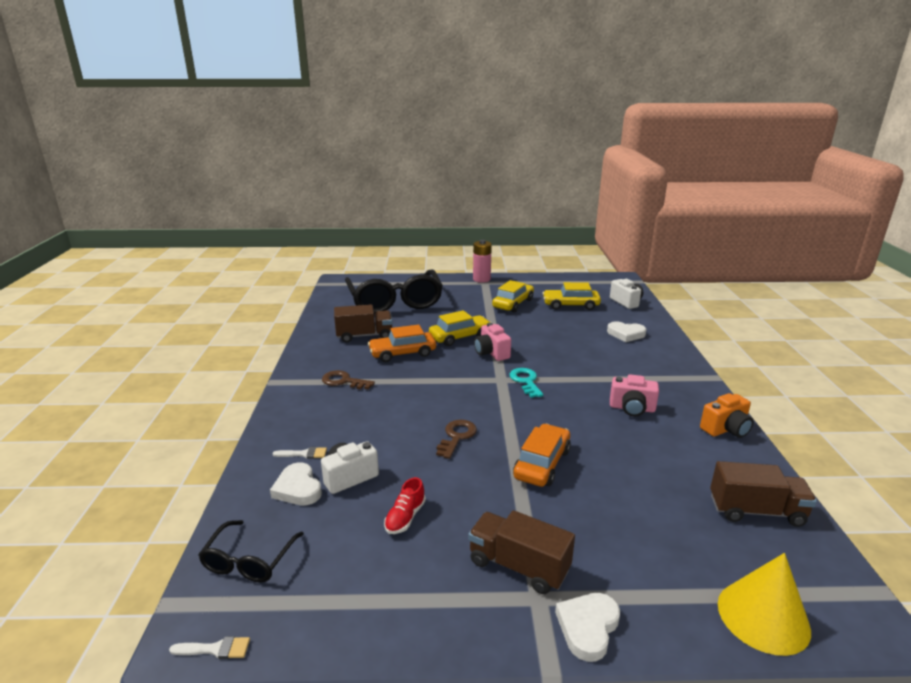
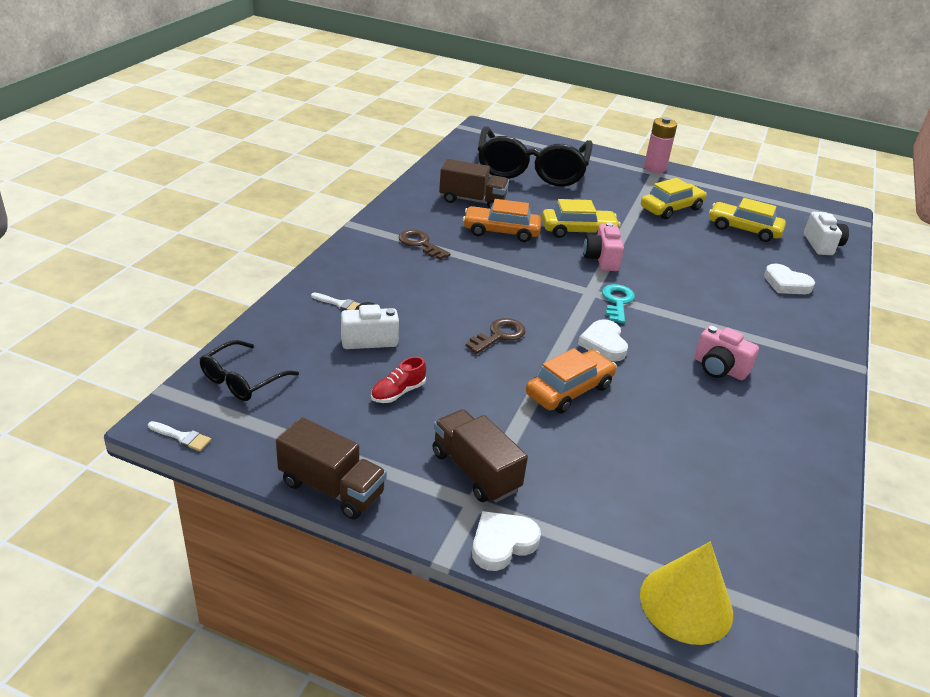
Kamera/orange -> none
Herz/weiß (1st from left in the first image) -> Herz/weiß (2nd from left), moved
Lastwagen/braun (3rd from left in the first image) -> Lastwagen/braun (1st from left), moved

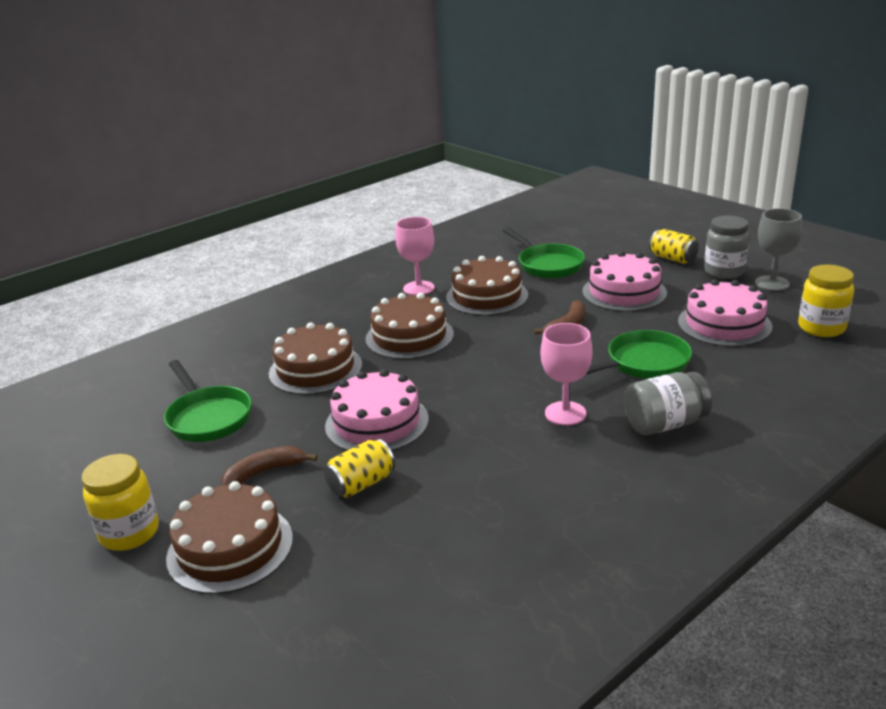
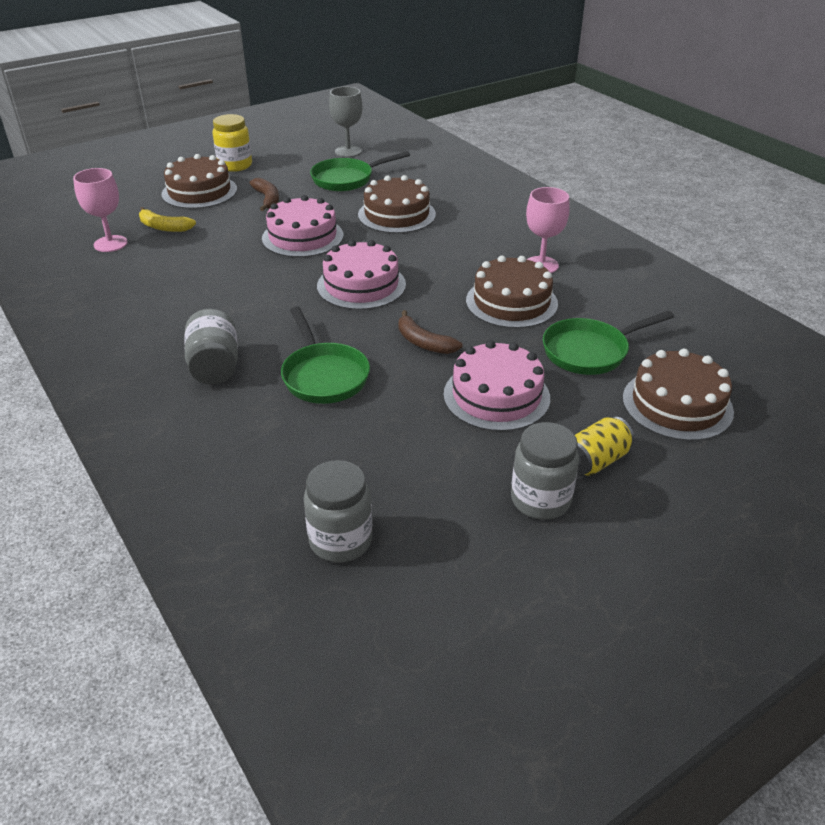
Dose/gelb (1st from left) -> none
none -> Banane/gelb
Kuchen/braun (3rd from left in the first image) -> Kuchen/braun (4th from left), moved
Kelch/rosa (2nd from left in the first image) -> Kelch/rosa (1st from left), moved
Kuchen/rosa (3rd from left in the first image) -> Kuchen/rosa (2nd from left), moved
Kelch/grau, moved
Einmachglas/gelb (2nd from left) -> Einmachglas/grau (2nd from left)

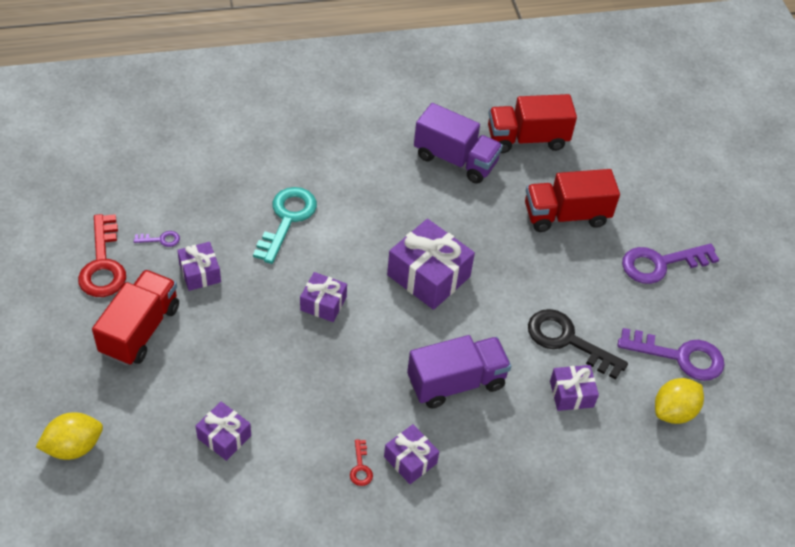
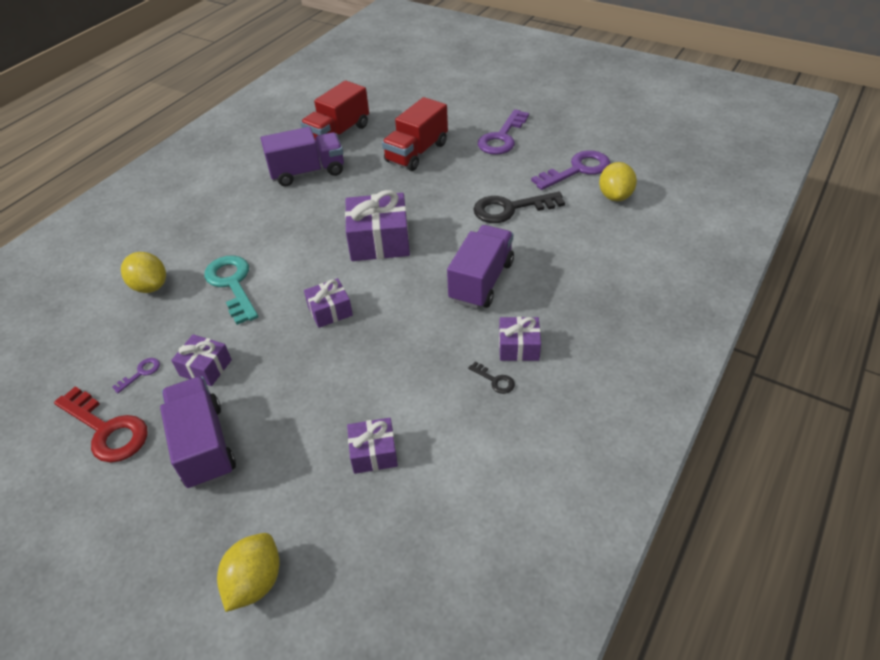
Geschenk/lila (6th from left) -> none
none -> Zitrone/gelb (1st from left)
Lastwagen/rot (1st from left) -> Lastwagen/lila (1st from left)
Schlüssel/rot (2nd from left) -> Schlüssel/schwarz (1st from left)

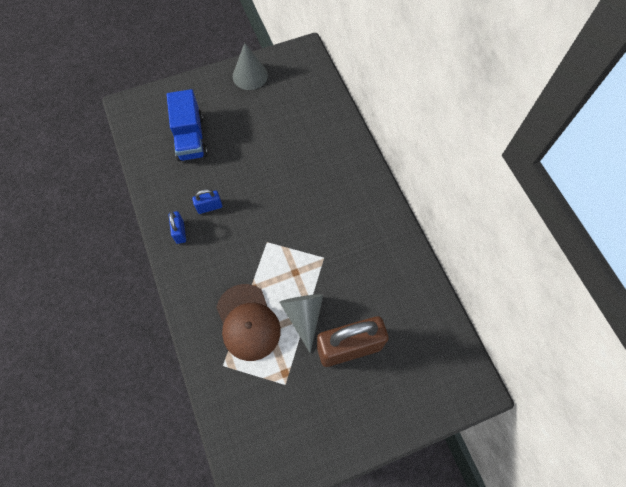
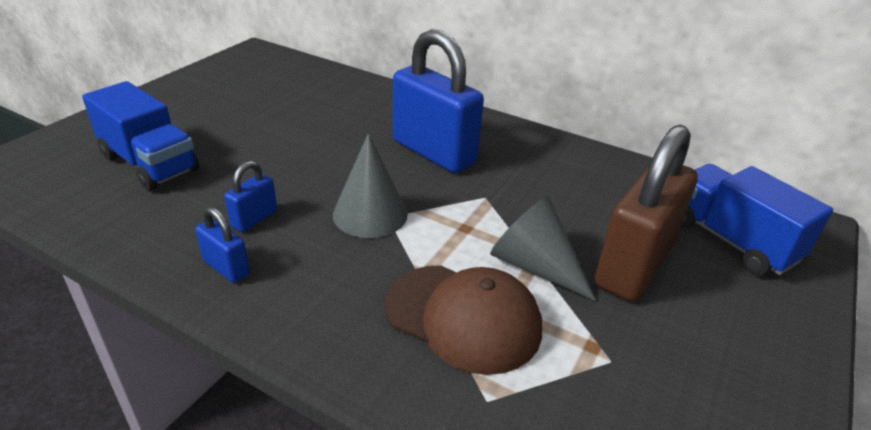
none -> Vorhängeschloss/blau (3rd from left)
none -> Lastwagen/blau (2nd from left)
Kegel/grau (1st from left), moved

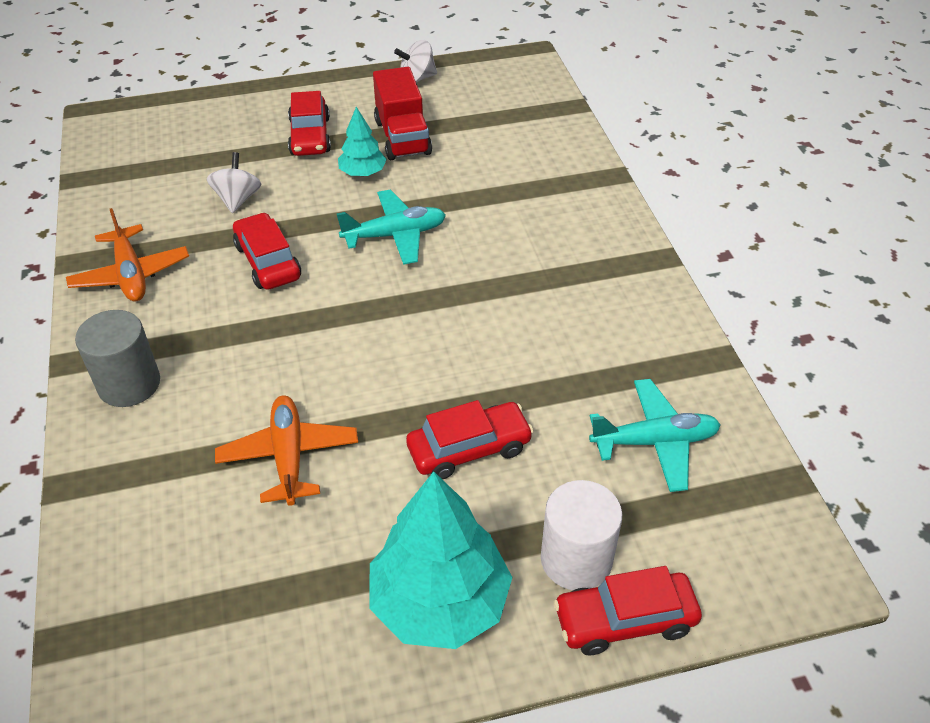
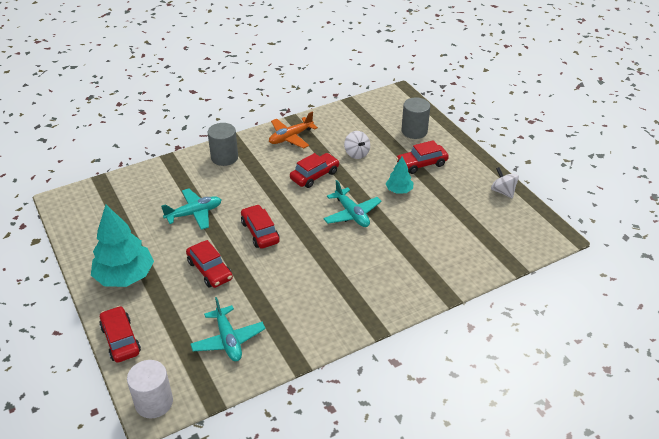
Lastwagen/rot -> none
none -> Auto/rot (3rd from left)
none -> Vollzylinder/grau (2nd from left)
Vollzylinder/weiß, moved
Flugzeug/orange (2nd from left) -> Flugzeug/türkis (1st from left)
Kreisel/weiß (1st from left), 75 degrees clockwise

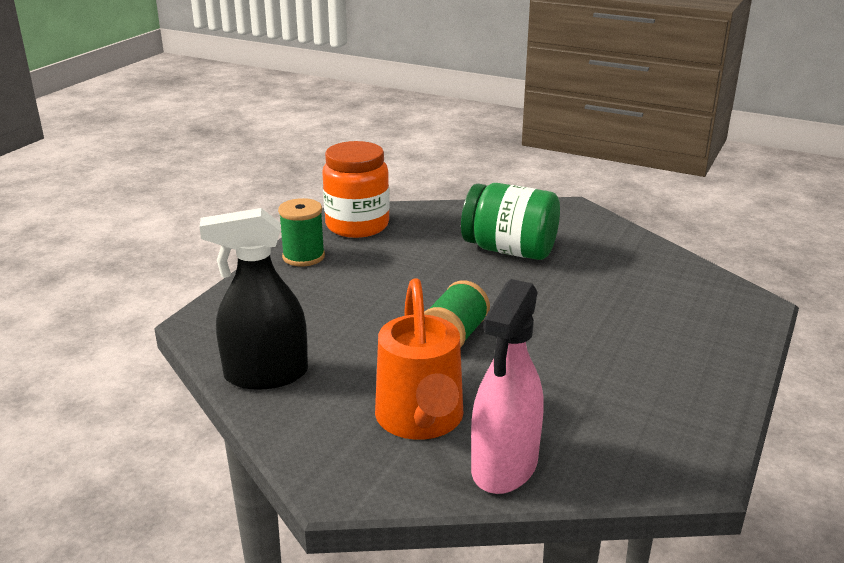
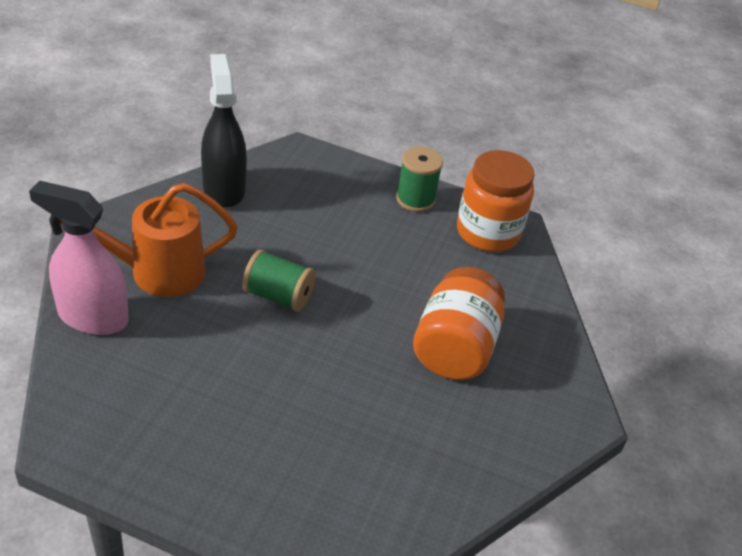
Einmachglas/grün -> Einmachglas/orange (1st from left)

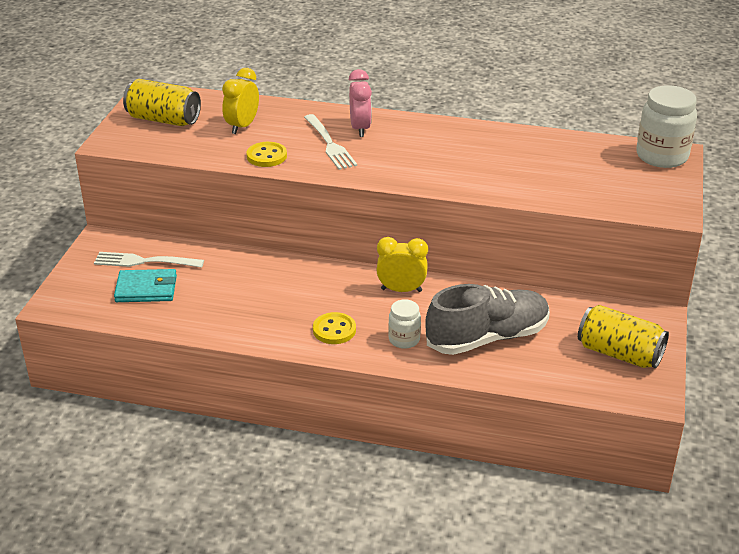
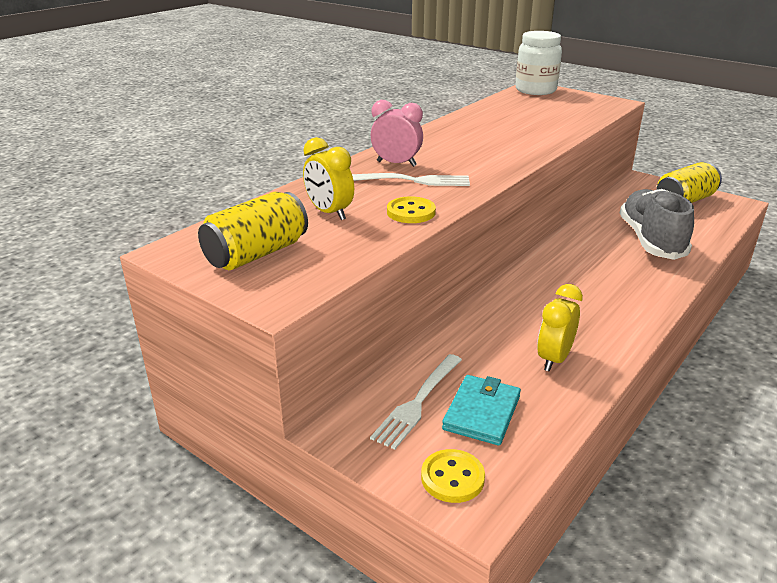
Einmachglas/weiß (1st from left) -> none
Knopf/gelb (2nd from left), moved
Wecker/gelb (2nd from left), moved

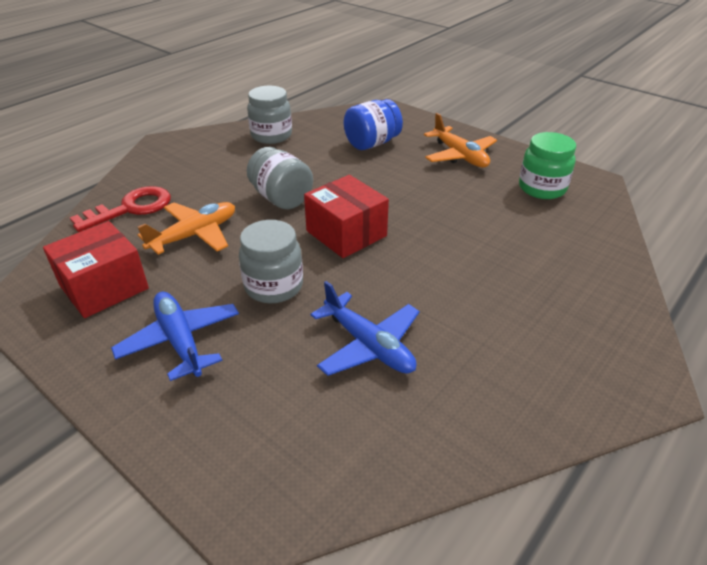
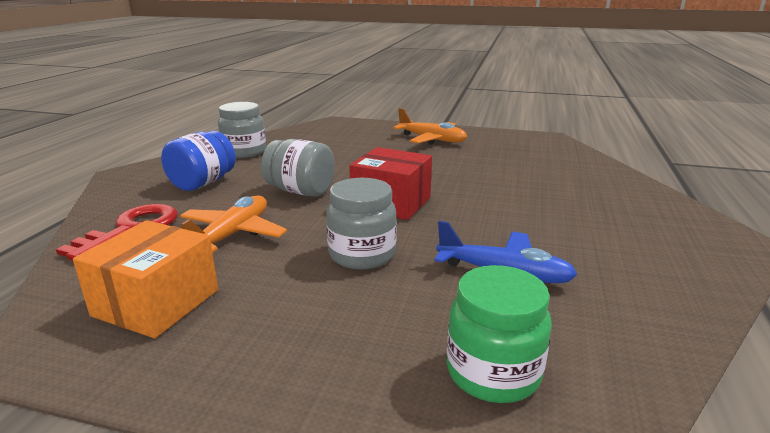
Flugzeug/blau (1st from left) -> none
Einmachglas/blau, moved
Einmachglas/grün, moved
Schachtel/rot (1st from left) -> Schachtel/orange

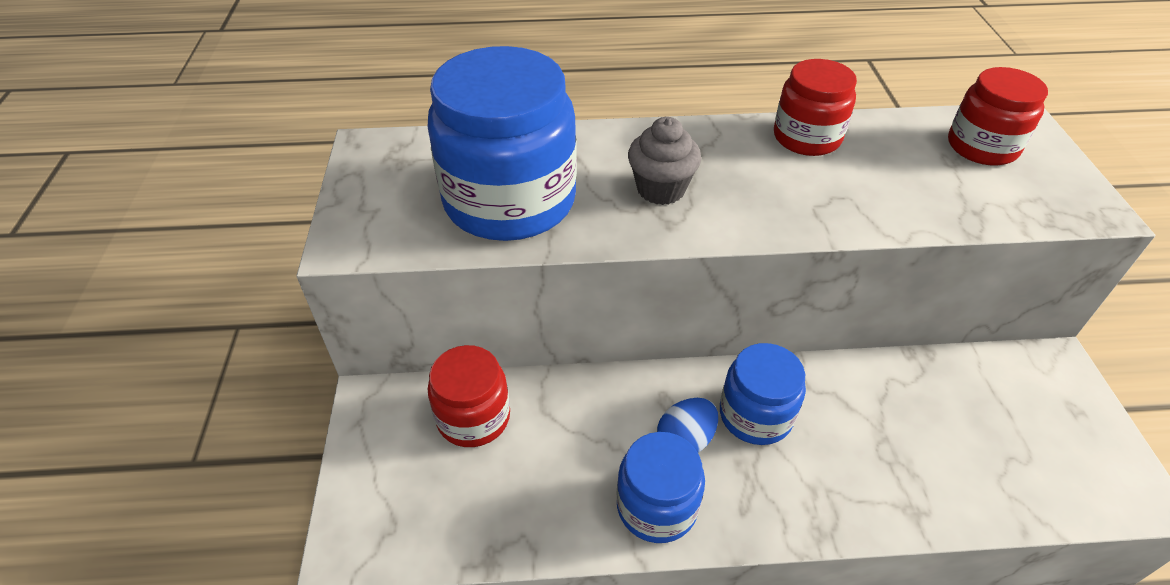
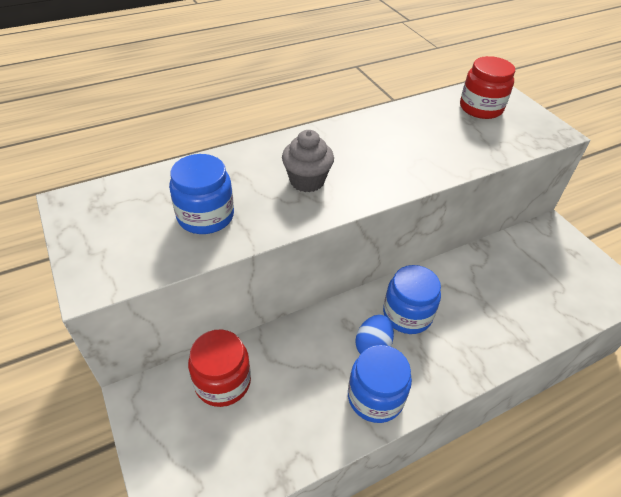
Einmachglas/rot (2nd from left) -> none
Einmachglas/blau (1st from left), x0.57

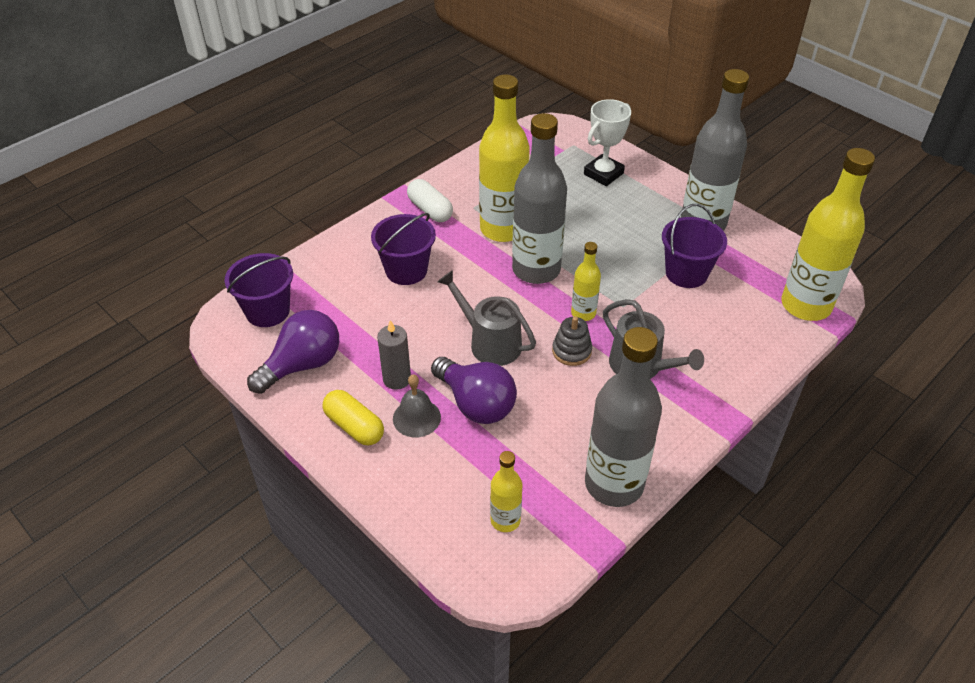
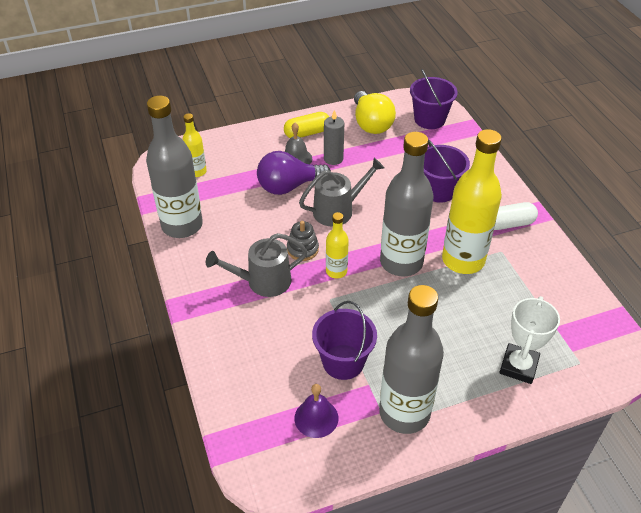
Flasche/gelb (4th from left) -> none
none -> Glocke/lila
Glühbirne/lila (1st from left) -> Glühbirne/gelb
Pokal/weiß, 45 degrees clockwise

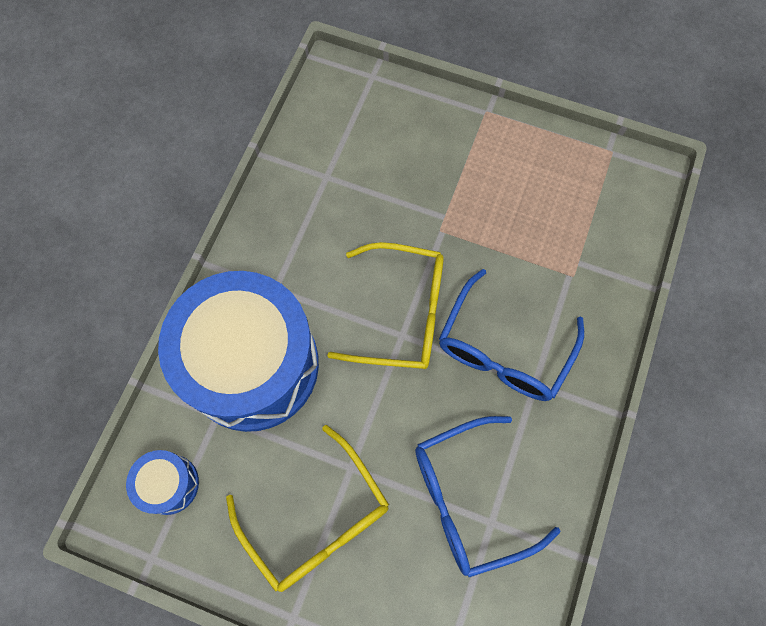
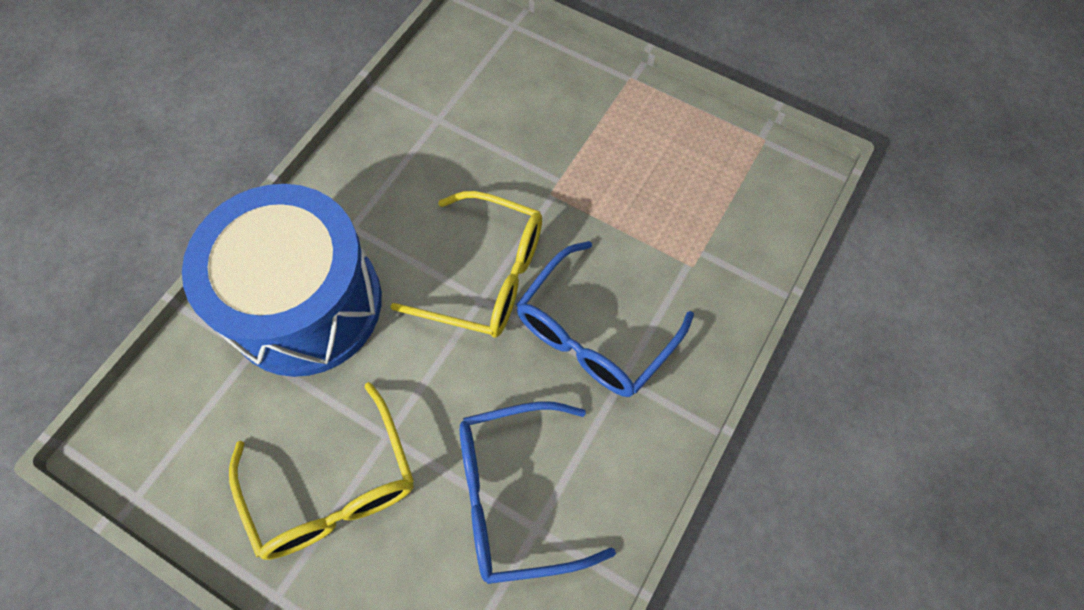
Trommel/blau (1st from left) -> none

